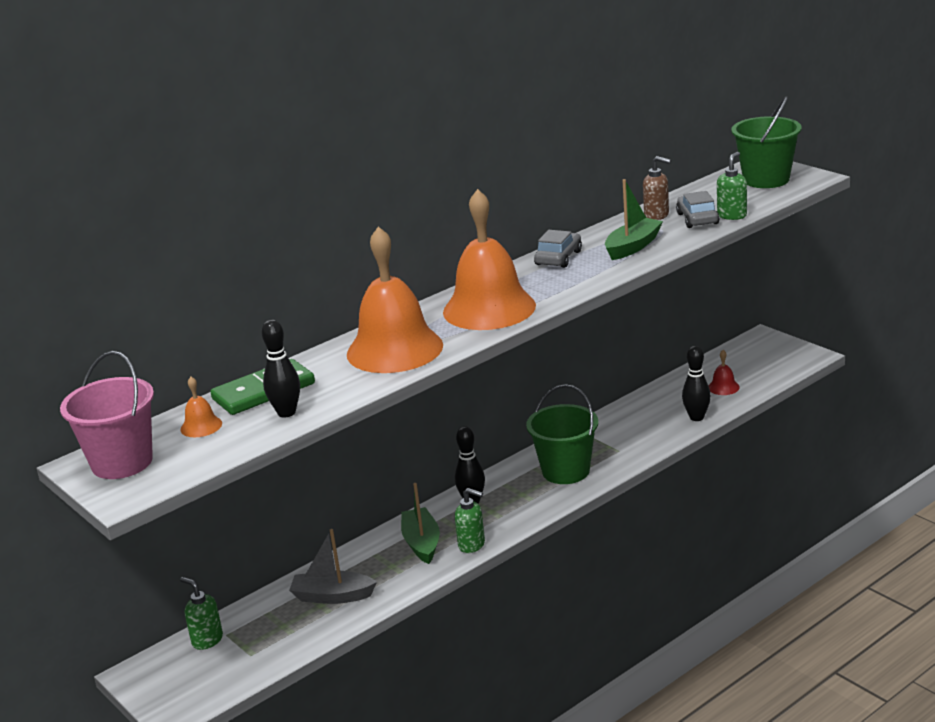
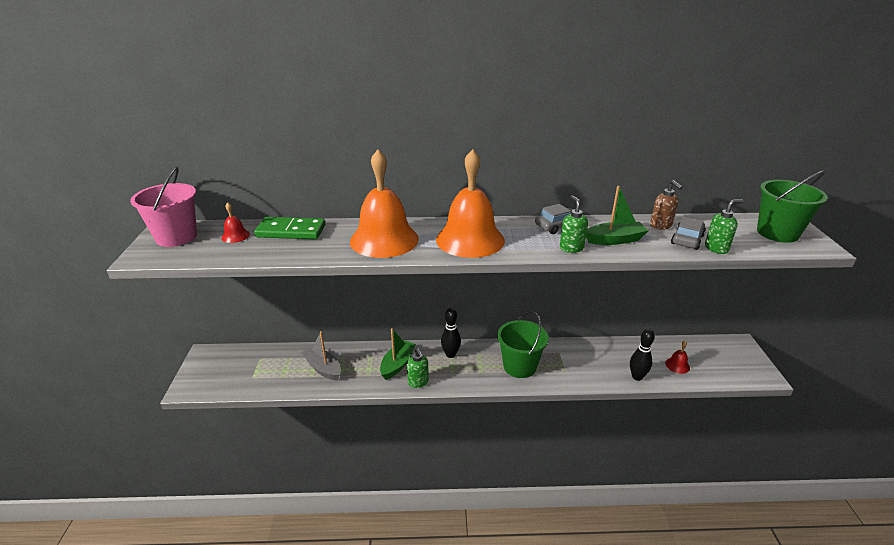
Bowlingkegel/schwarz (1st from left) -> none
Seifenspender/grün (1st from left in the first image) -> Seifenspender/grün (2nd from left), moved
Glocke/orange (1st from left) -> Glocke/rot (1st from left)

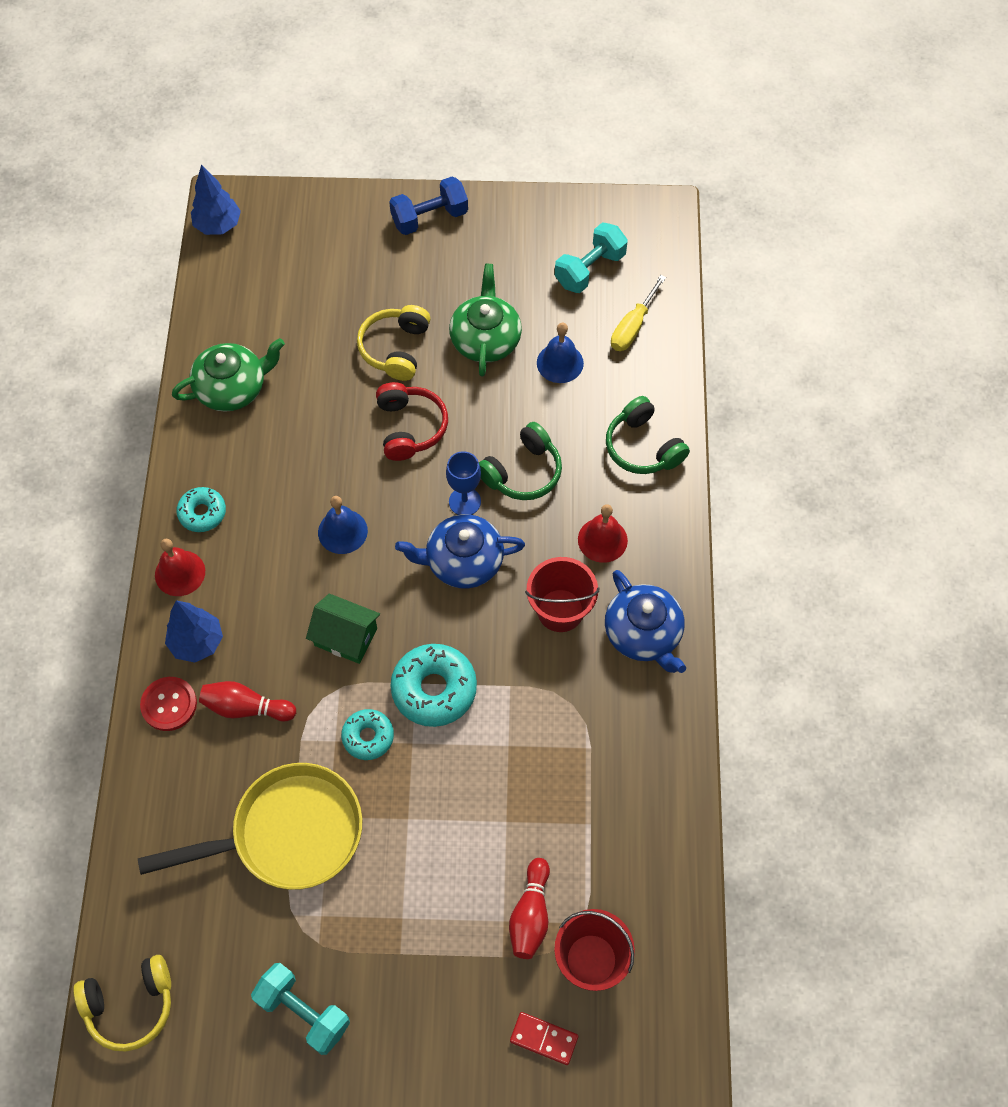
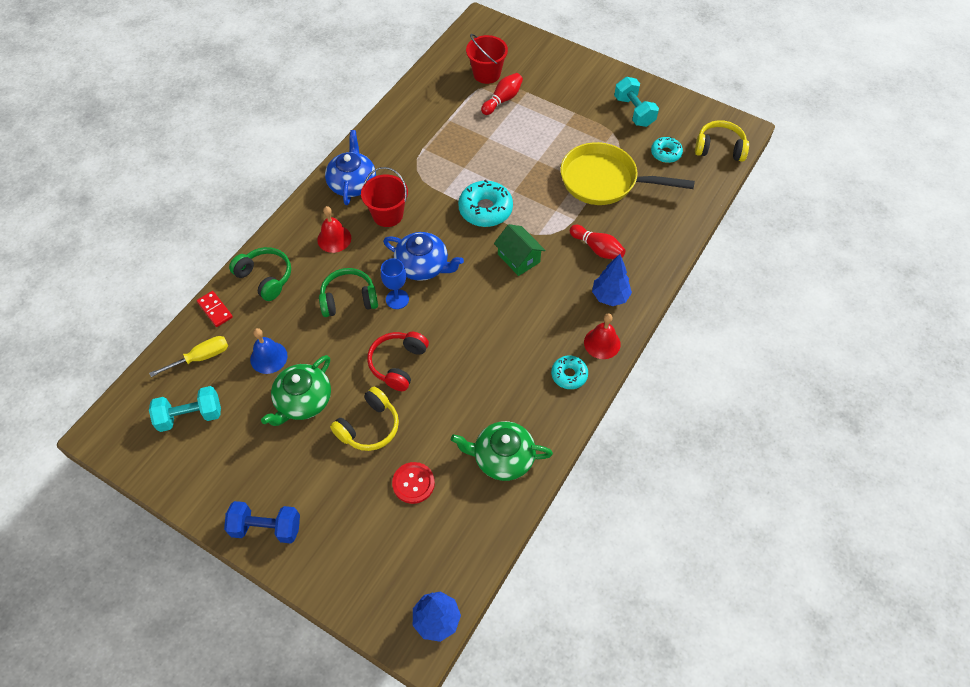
Glocke/blau (1st from left) -> none
Knopf/rot, moved
Donut/türkis (2nd from left in the first image) -> Donut/türkis (3rd from left), moved
Dominostein/rot, moved
Kopfhörer/grün (2nd from left in the first image) -> Kopfhörer/grün (1st from left), 45 degrees counterclockwise

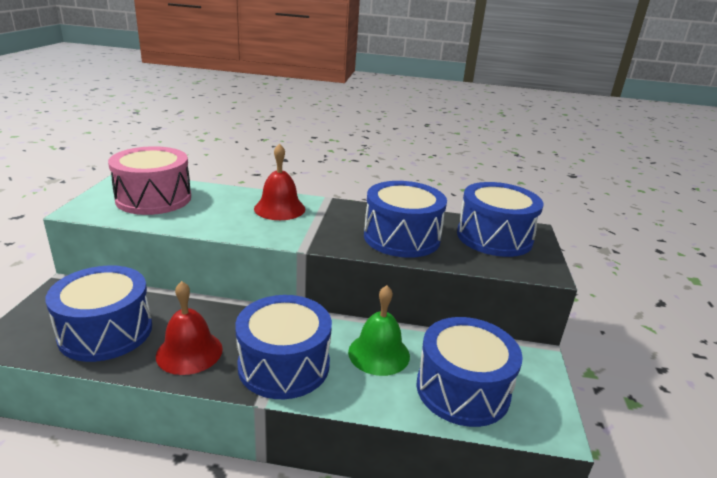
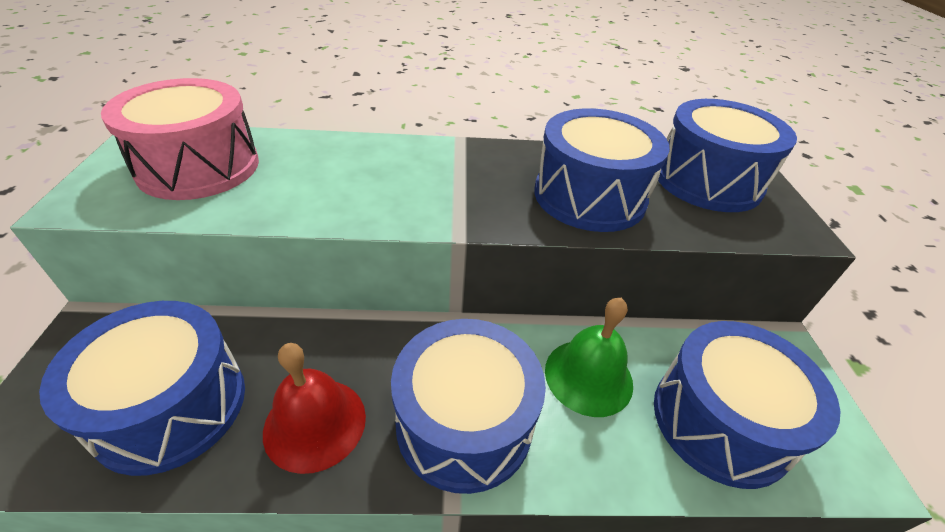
Glocke/rot (2nd from left) -> none

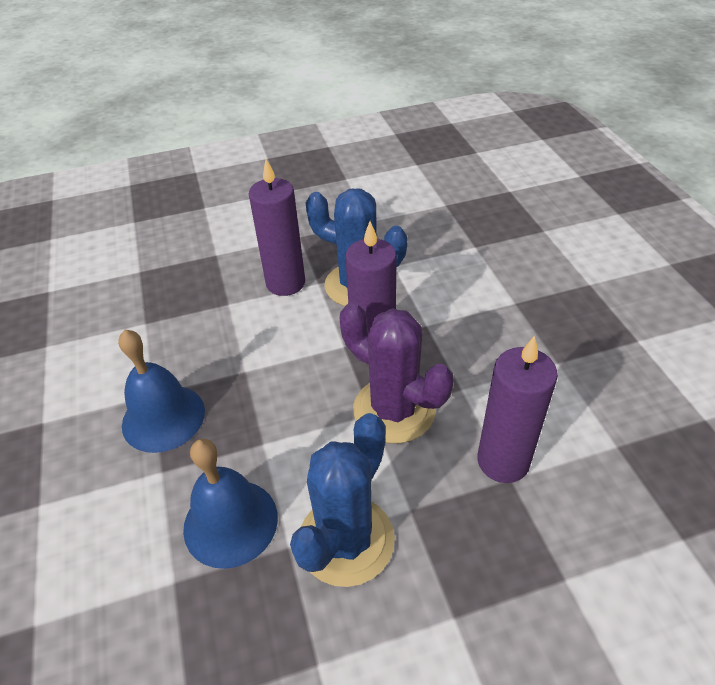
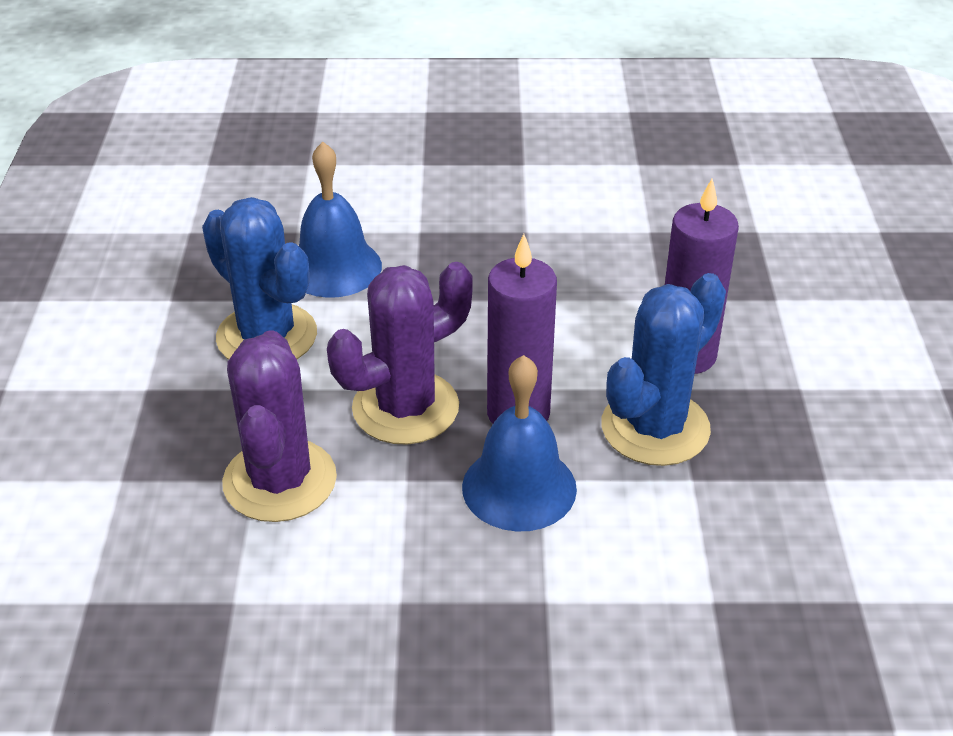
Glocke/blau (1st from left in the first image) -> Glocke/blau (2nd from left), moved
Kerze/lila (3rd from left) -> Kaktus/lila (1st from left)

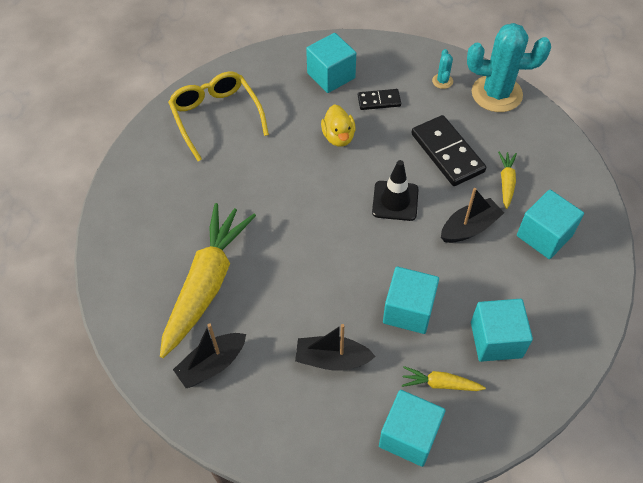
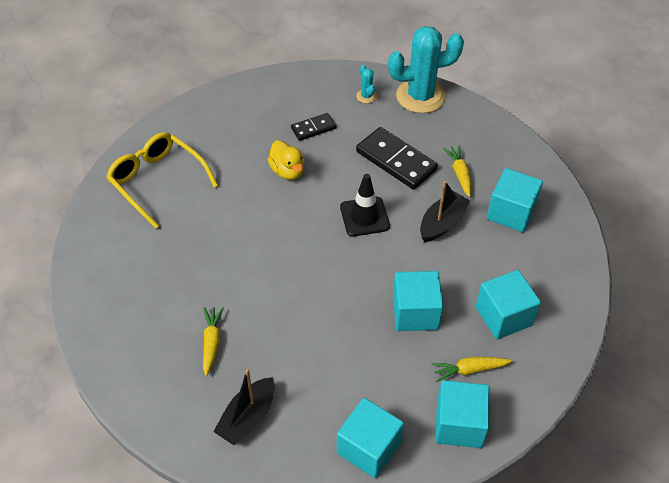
Boot/schwarz (2nd from left) -> none
Kubus/türkis (1st from left), moved
Karotte/gelb (1st from left), x0.43

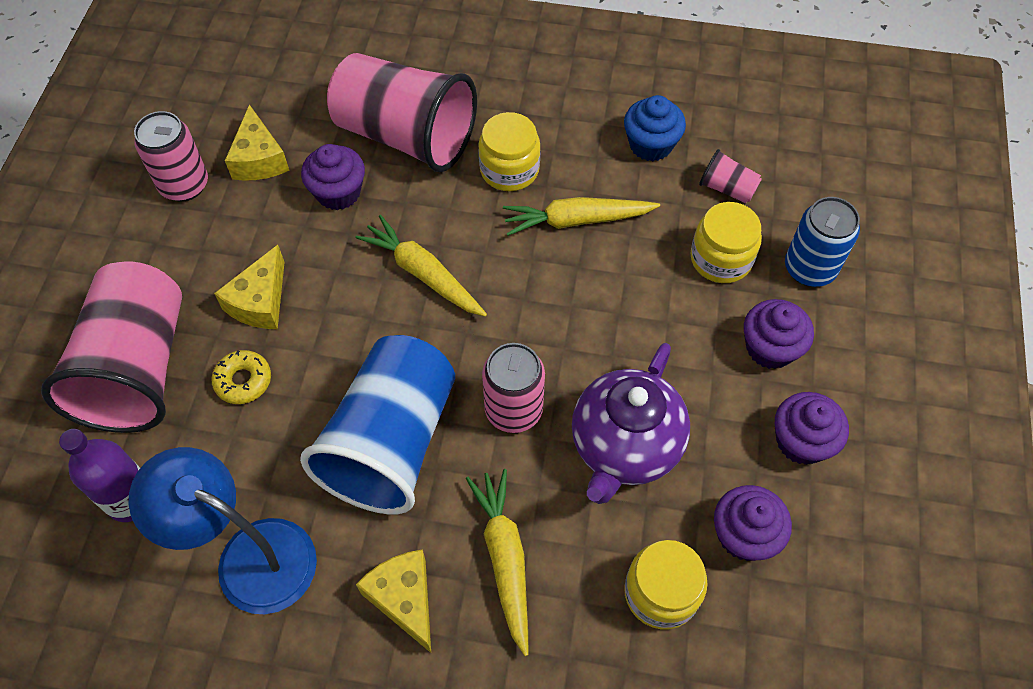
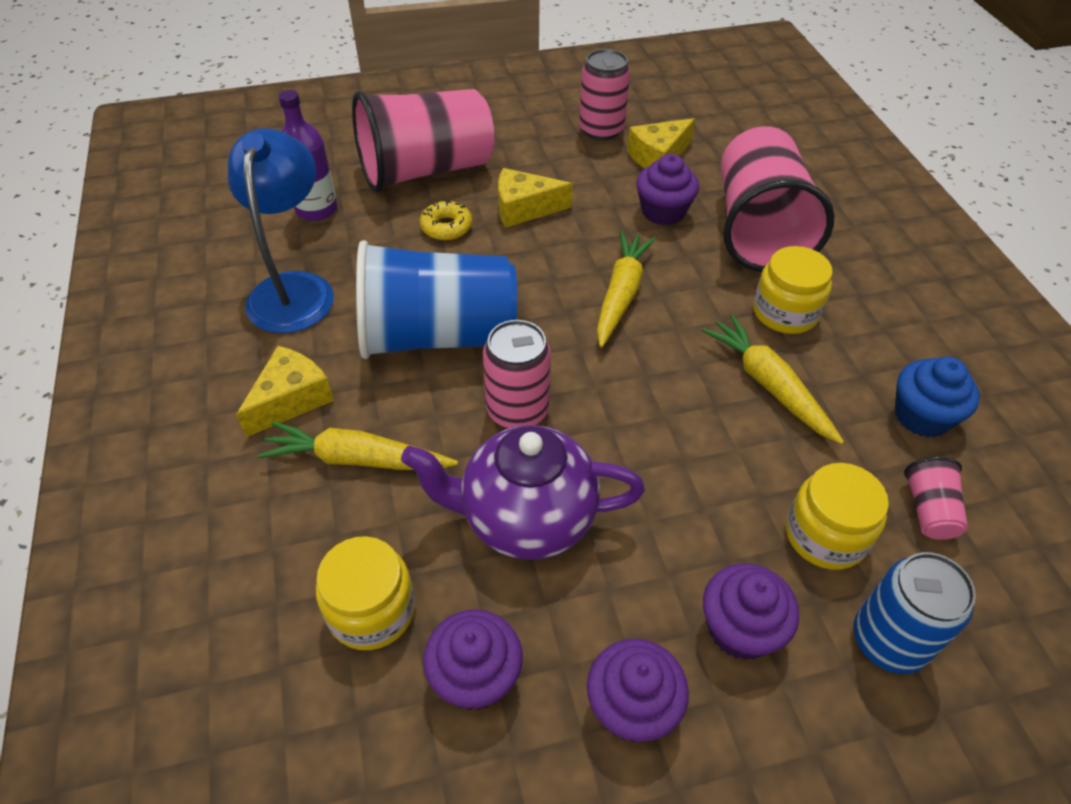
Karotte/gelb (2nd from left in the first image) -> Karotte/gelb (1st from left), 135 degrees counterclockwise

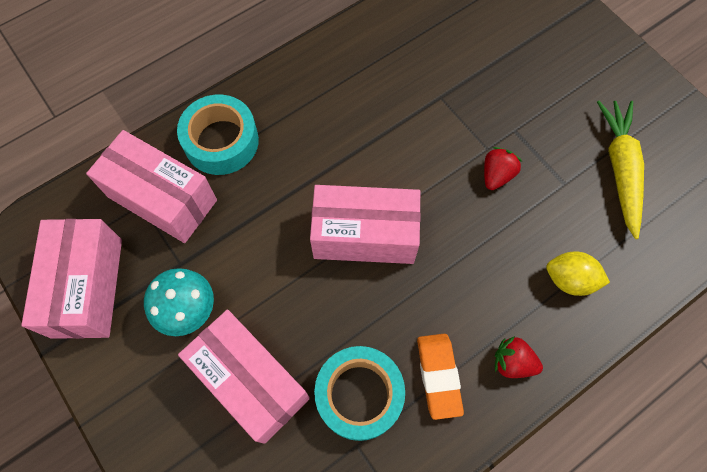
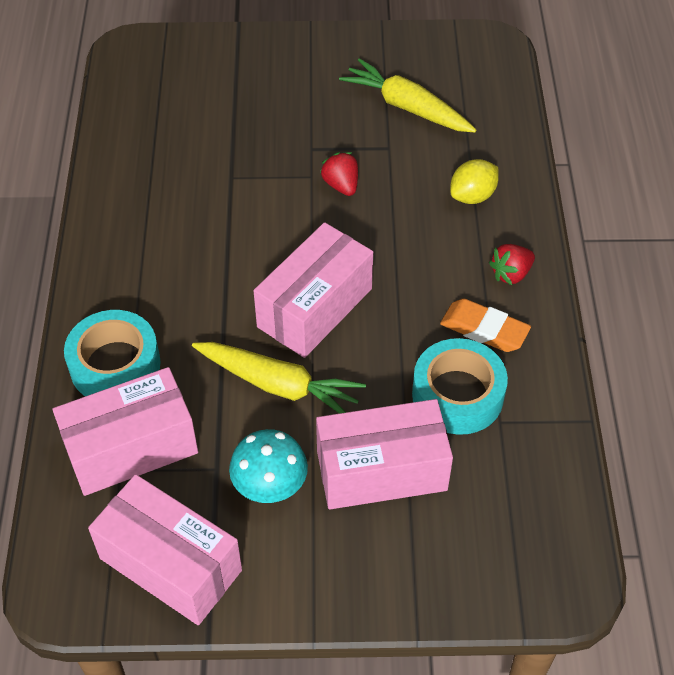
none -> Karotte/gelb (1st from left)

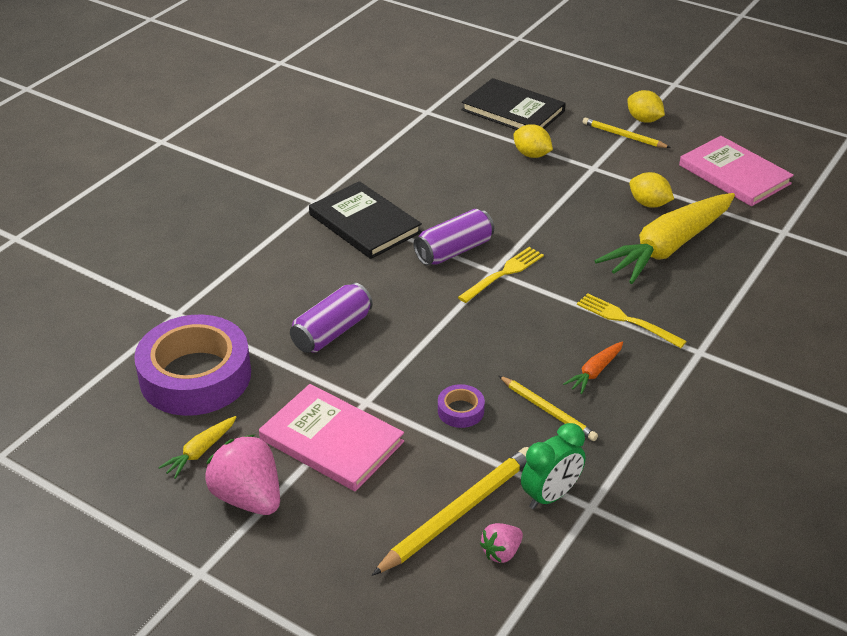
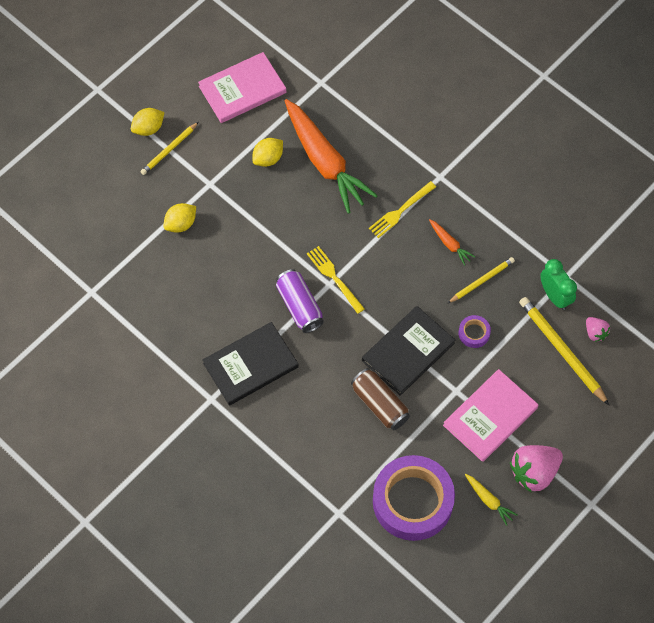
Buch/schwarz (2nd from left), moved
Dose/lila (1st from left) -> Dose/braun
Karotte/gelb (2nd from left) -> Karotte/orange (1st from left)

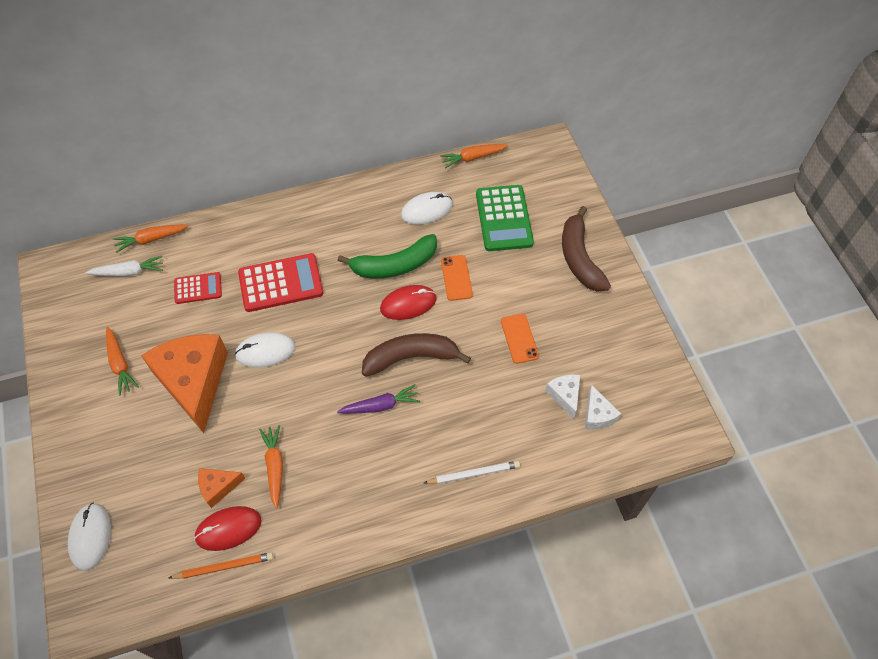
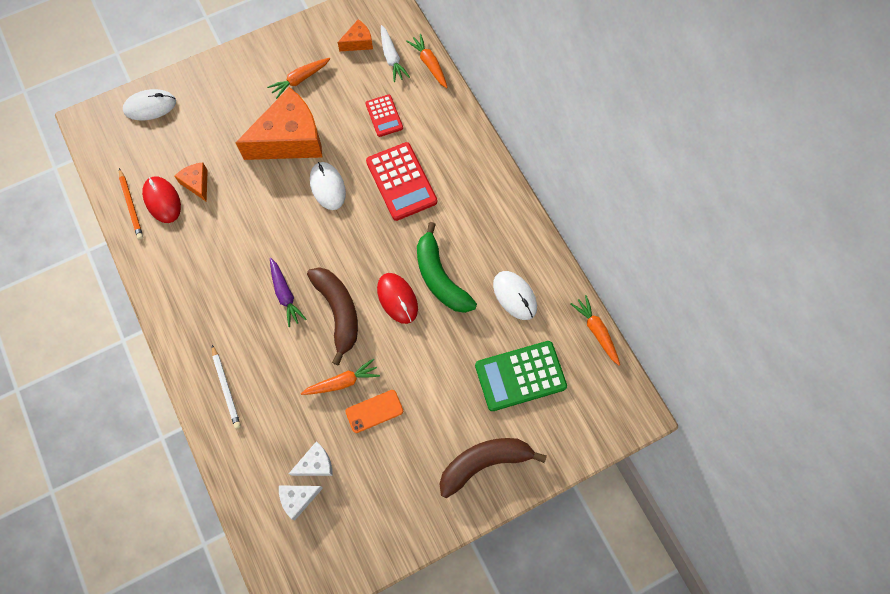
Handy/orange (1st from left) -> none
none -> Käse/orange (3rd from left)
Karotte/orange (3rd from left in the first image) -> Karotte/orange (2nd from left), moved

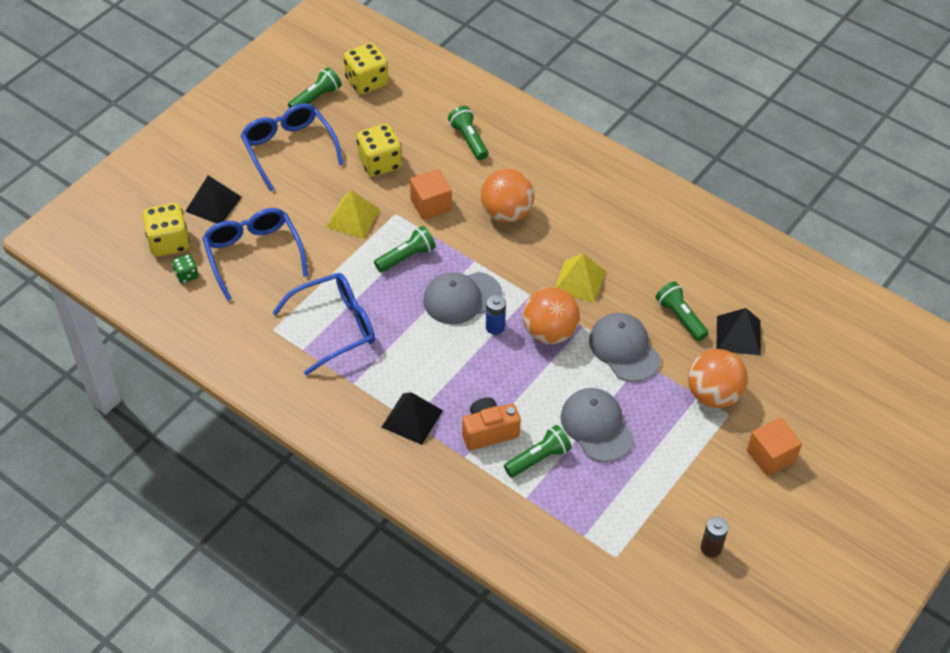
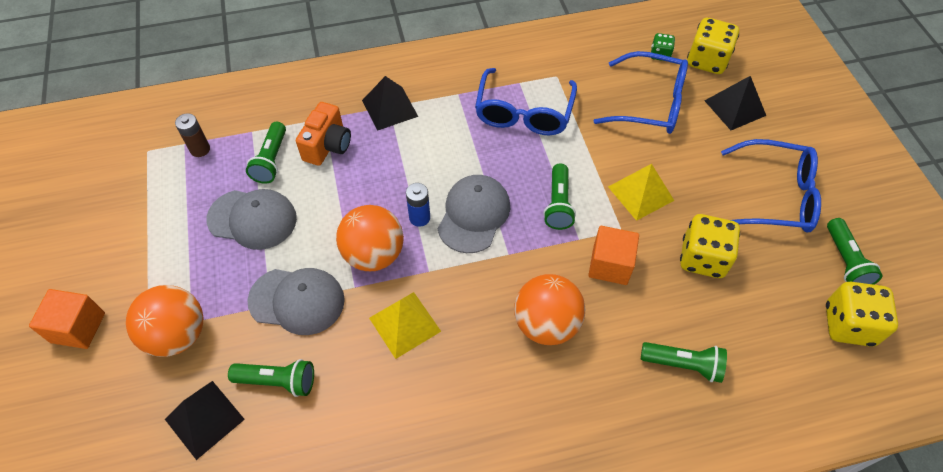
Batterie/braun, moved

